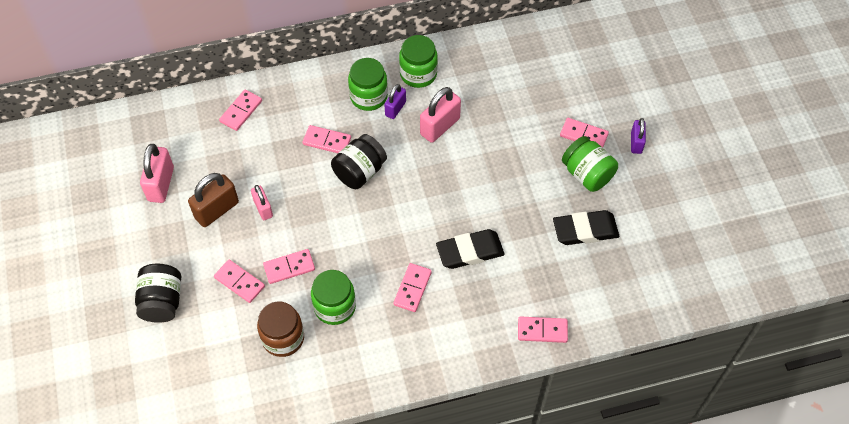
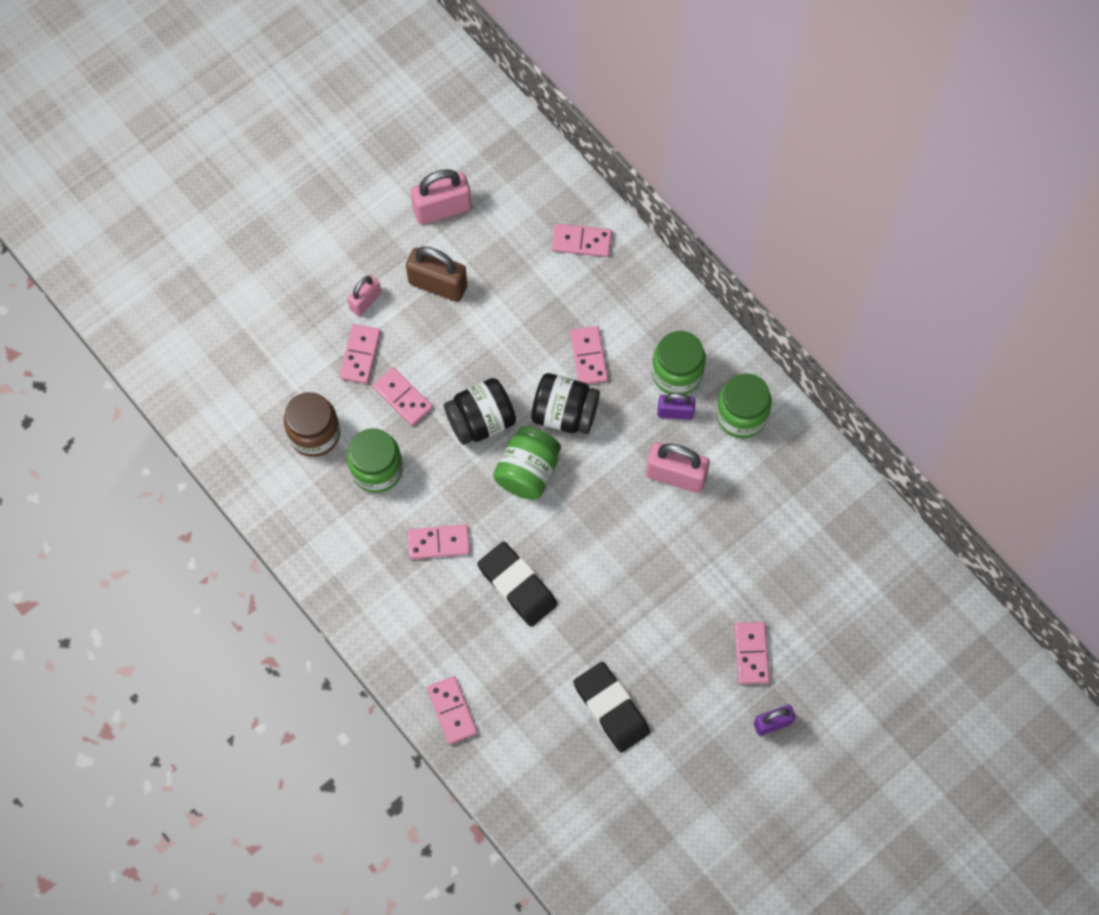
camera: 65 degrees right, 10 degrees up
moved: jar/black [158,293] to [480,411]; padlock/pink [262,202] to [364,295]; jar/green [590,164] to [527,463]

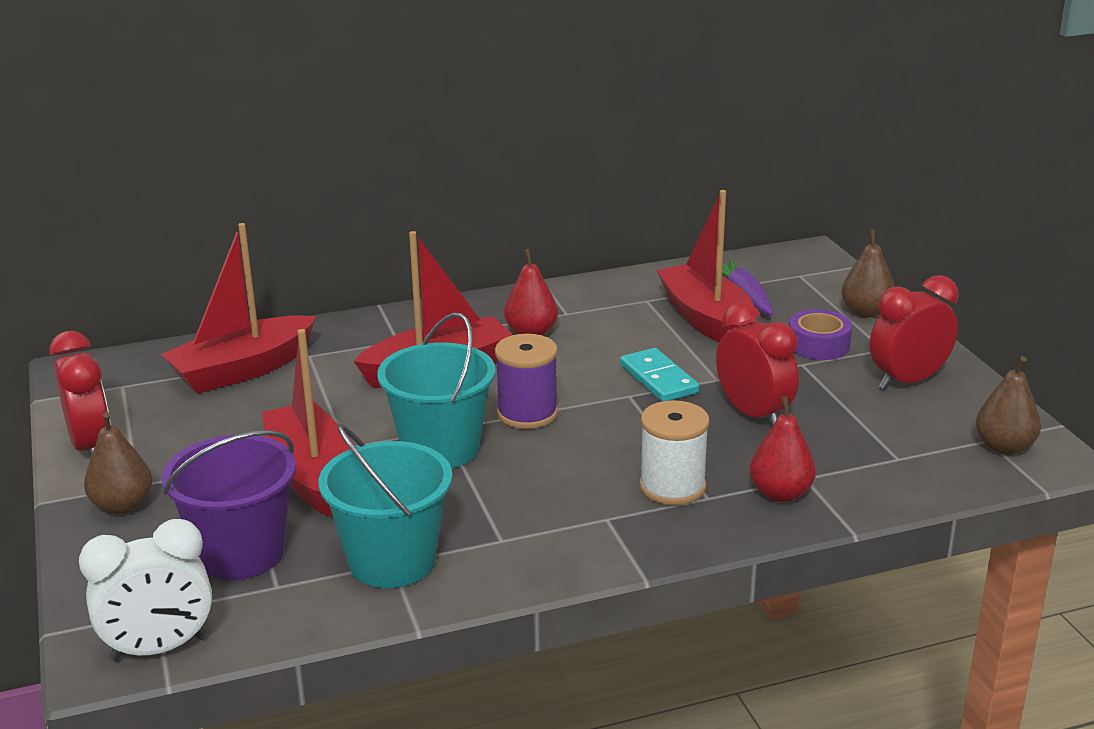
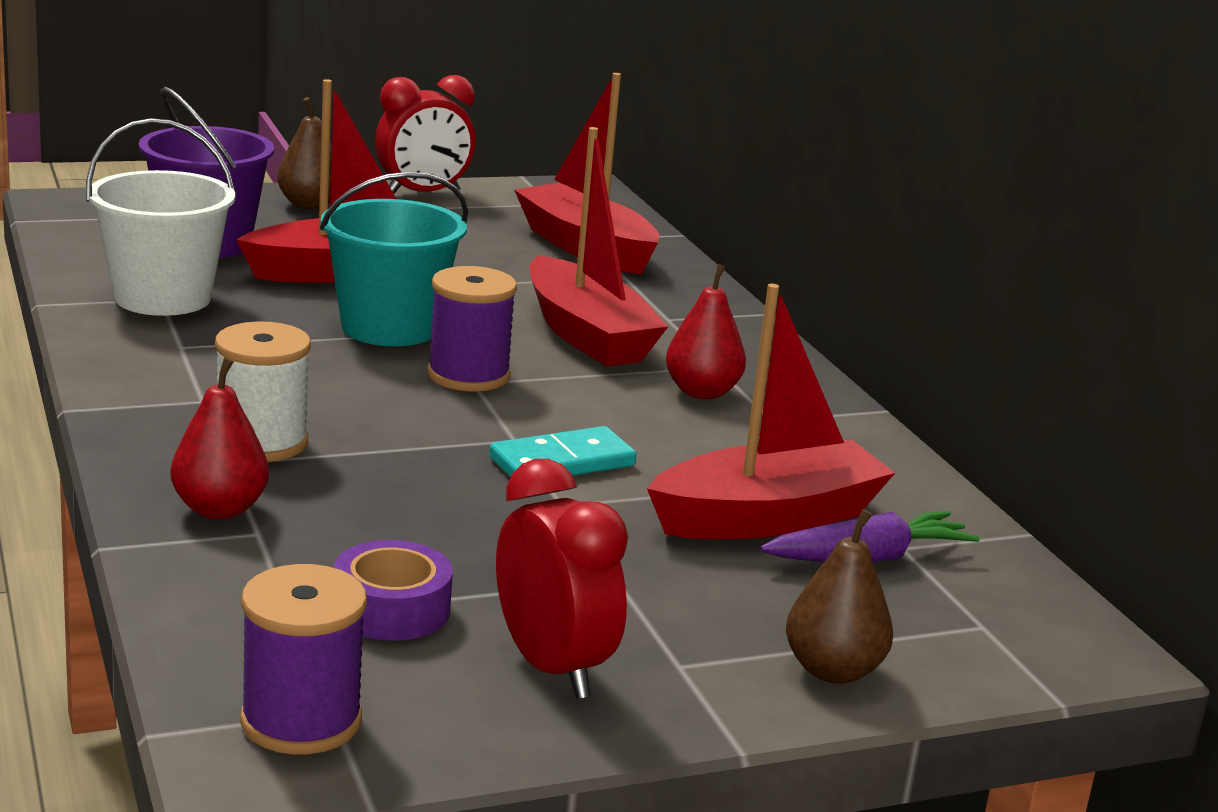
camera: 85 degrees right, 5 degrees down
removed: clock/white [145,590]; clock/red [757,364]
moved: tape/purple [820,334] to [393,590]
replaced: pear/brown [1008,405] to spool/purple [303,659]
recoloured: bucket/turquoise [386,506] to bucket/white [160,217]

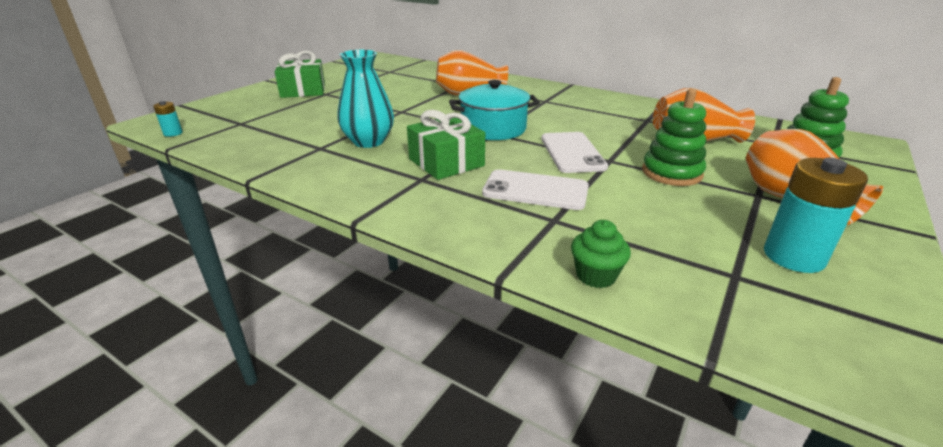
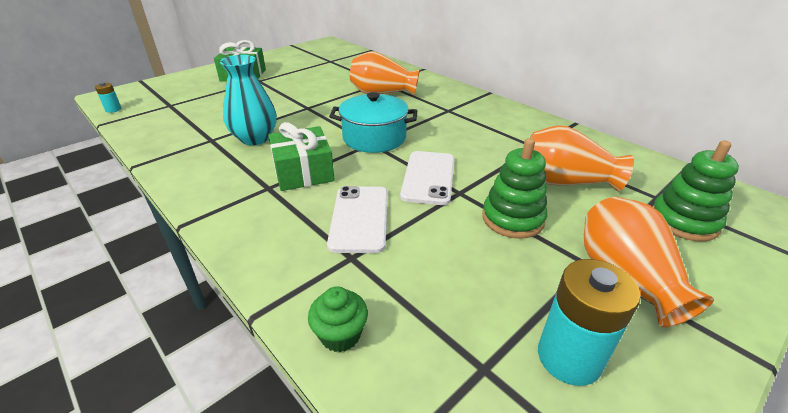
camera: 15 degrees right, 5 degrees up
turned: phone/white [535,189] = [357,219] 60 degrees clockwise

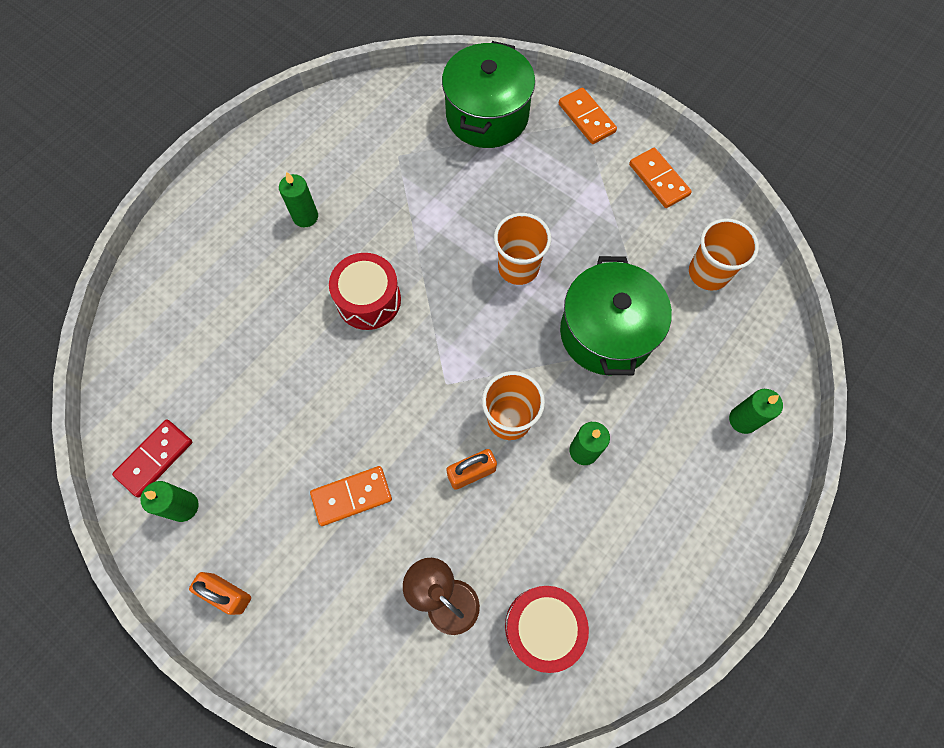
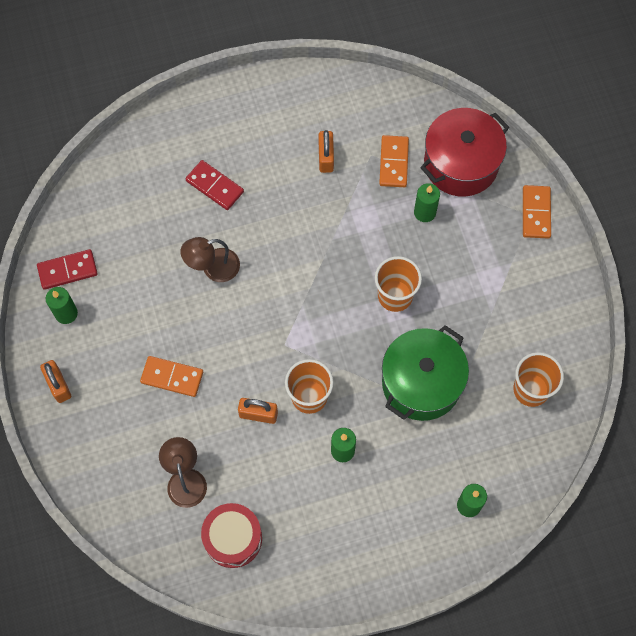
camera: 35 degrees right, 0 degrees up
removed: drum/red [365,291]
added: lamp/brown [210,259]; domino/red [214,185]; padlock/orange [326,151]
moved: candle/green [298,199] to [427,202]; domino/orange [660,178] to [394,161]
recoloured: pot/green [488,94] to pot/red [464,152]

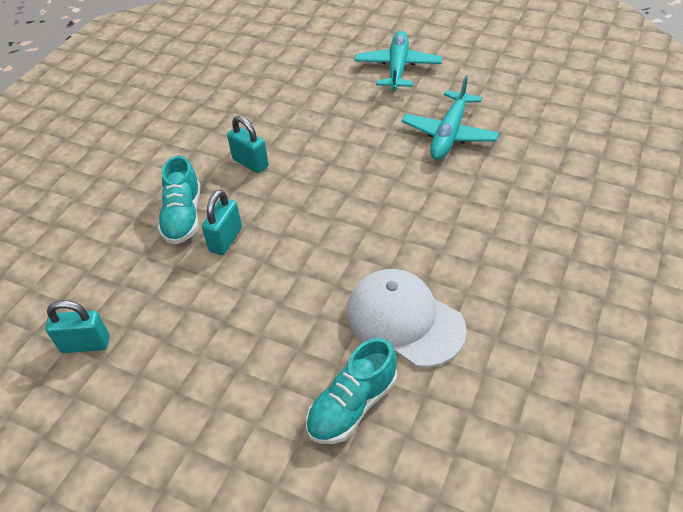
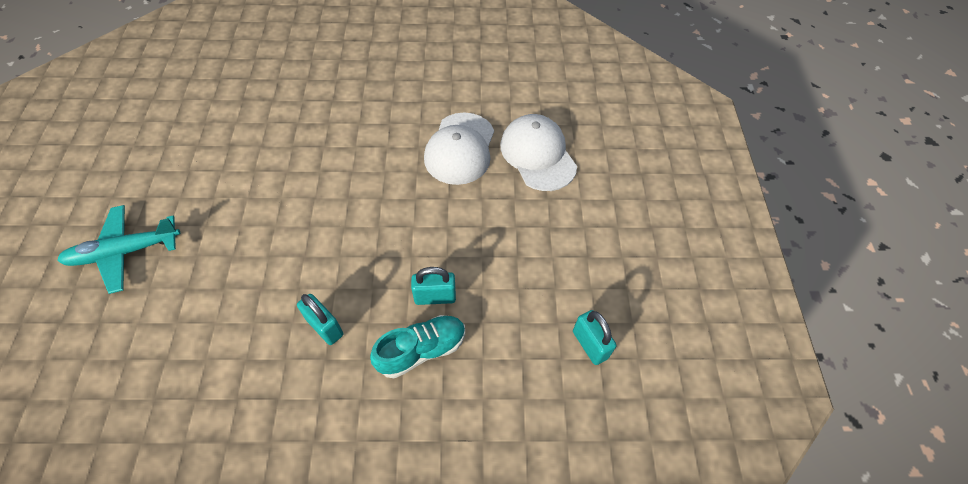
camera: 120 degrees left, 10 degrees up
removed: plane/turquoise [450,117]
replaced: shoe/turquoise [351,391] to cap/white [538,152]
turned: padlock/turquoise [248,144] = [320,319] 60 degrees counterclockwise

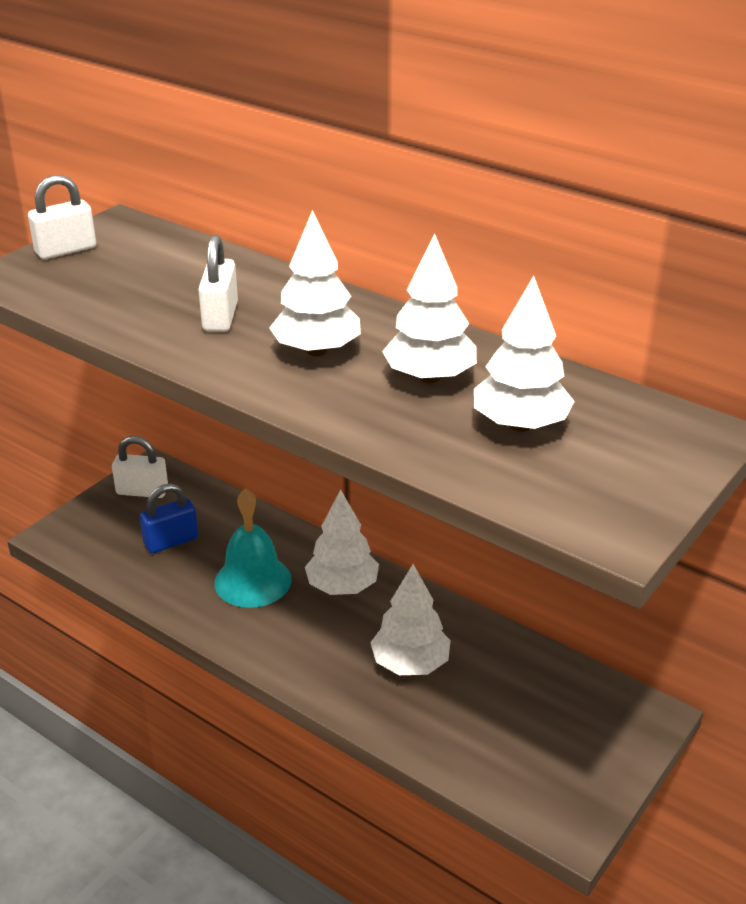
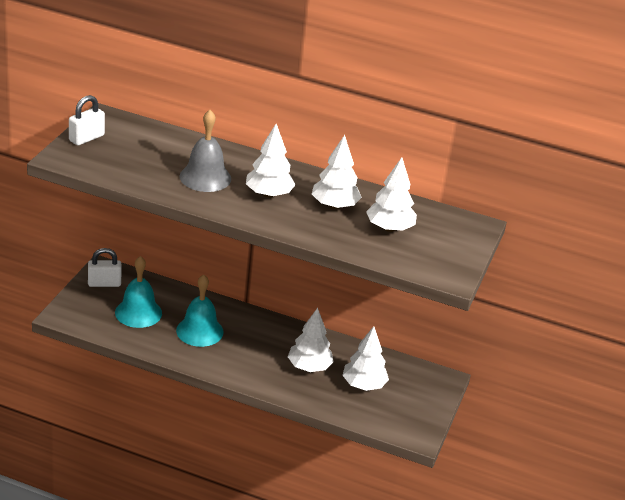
camera: 20 degrees left, 0 degrees up
moved: tree/white [342,542] to [365,358]
replaced: padlock/blue [168,518] to bell/turquoise [138,292]; padlock/white [218,283] to bell/grey [205,151]

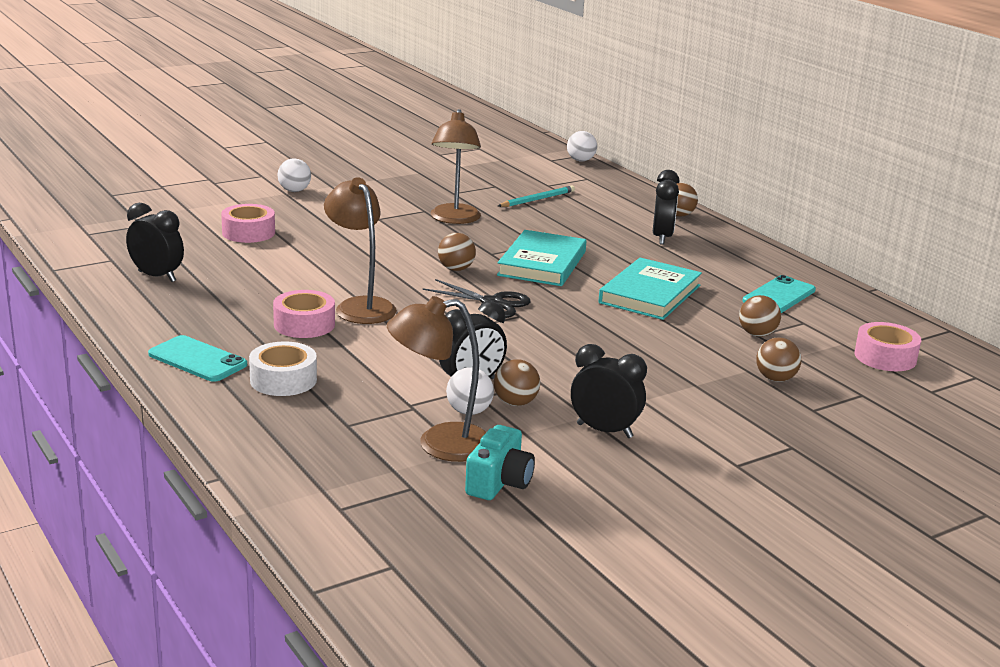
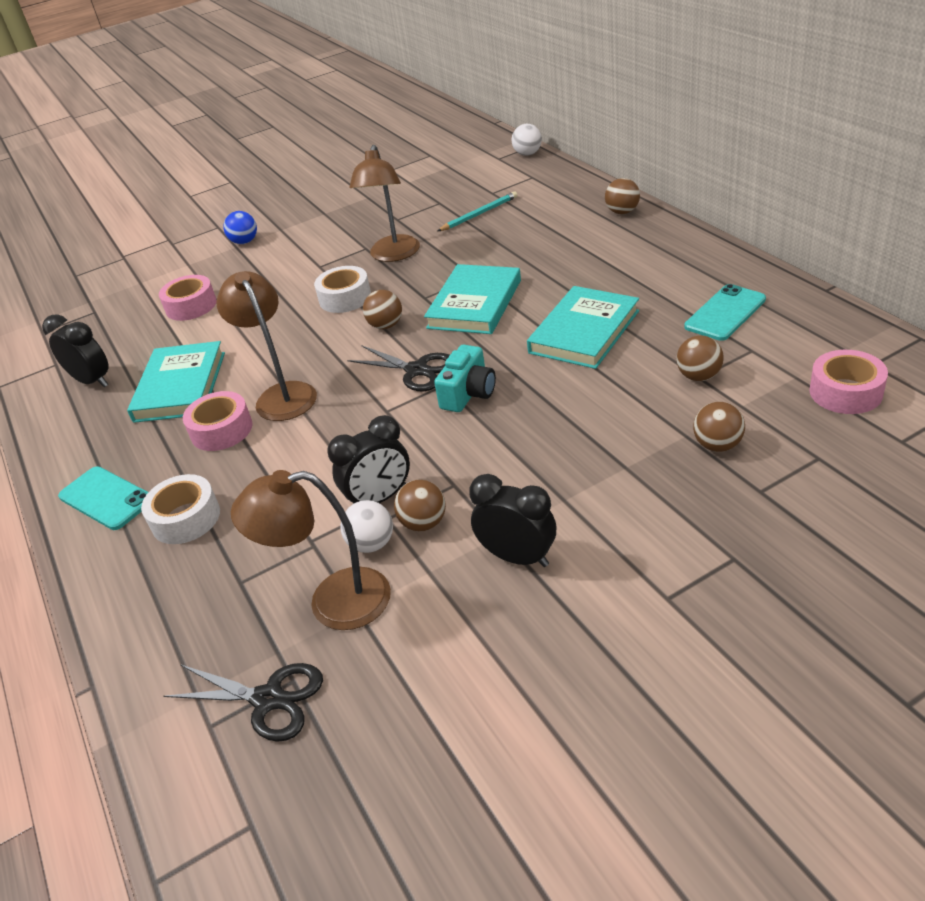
camera: 10 degrees right, 15 degrees up
removed: clock/black [666,207]
added: book/turquoise [176,382]; scissors/black [243,702]; tape/white [342,289]
moved: camera/turquoise [500,462] to [465,378]
recoloured: ball/white [294,175] to ball/blue [240,227]

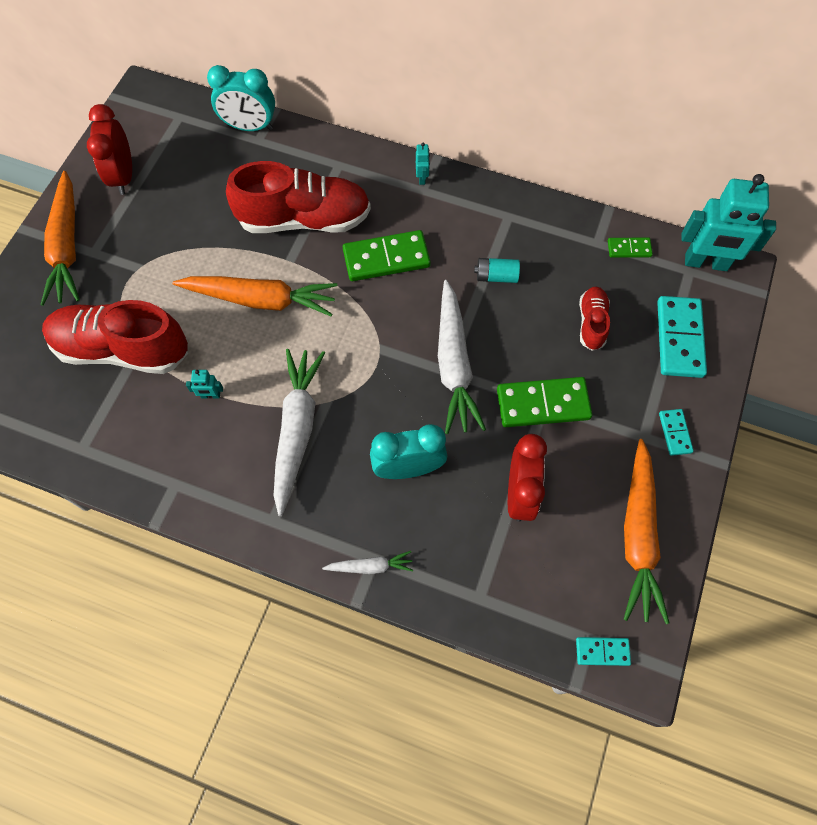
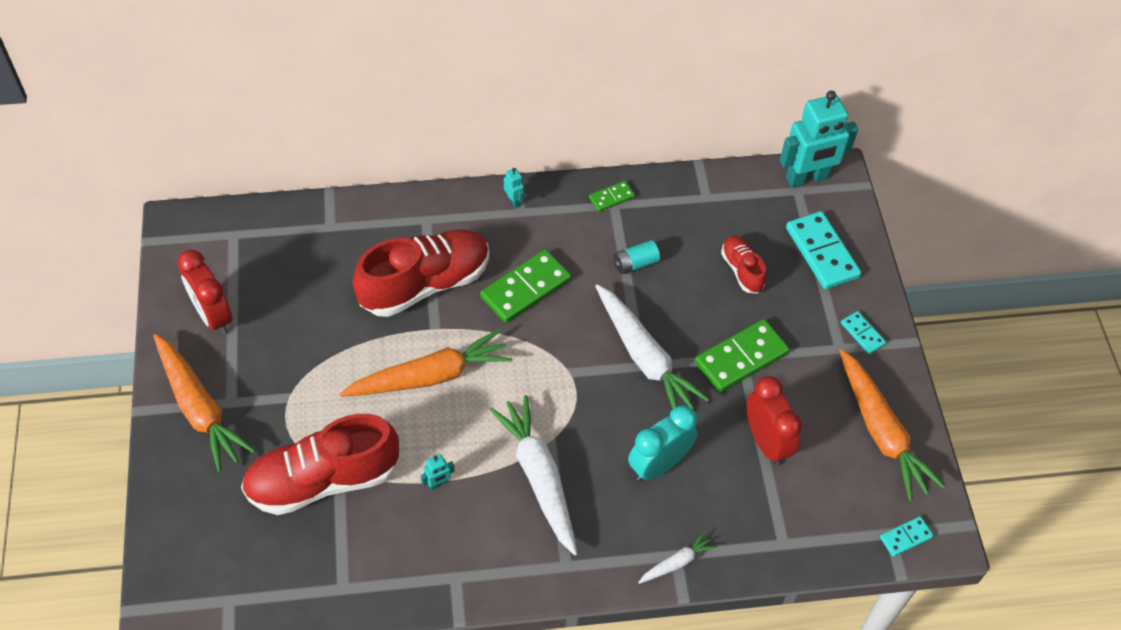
camera: 30 degrees left, 10 degrees down
removed: clock/turquoise [241,98]
moved: domino/green [630,248] to [612,196]

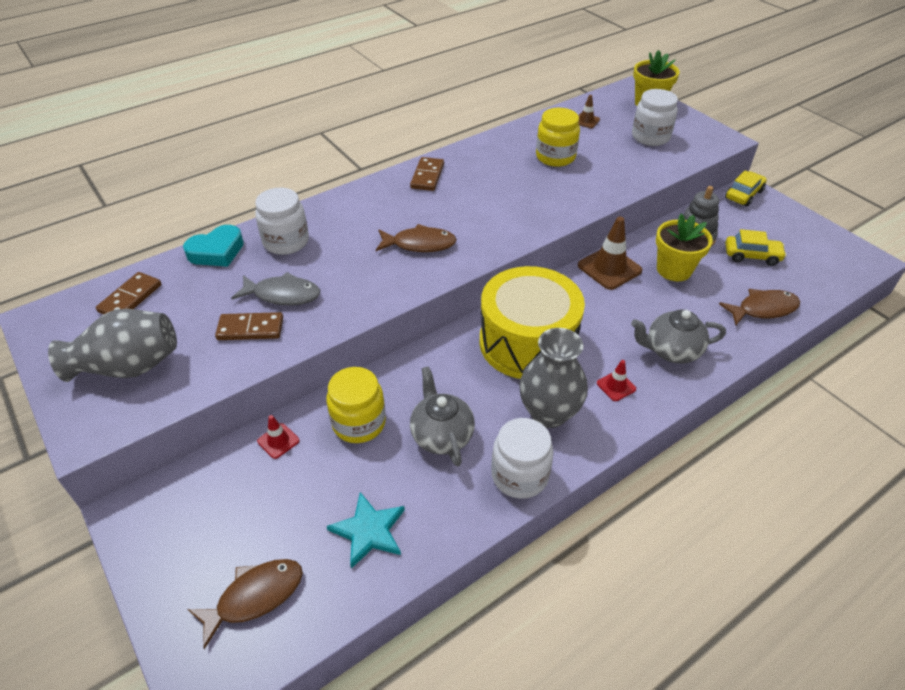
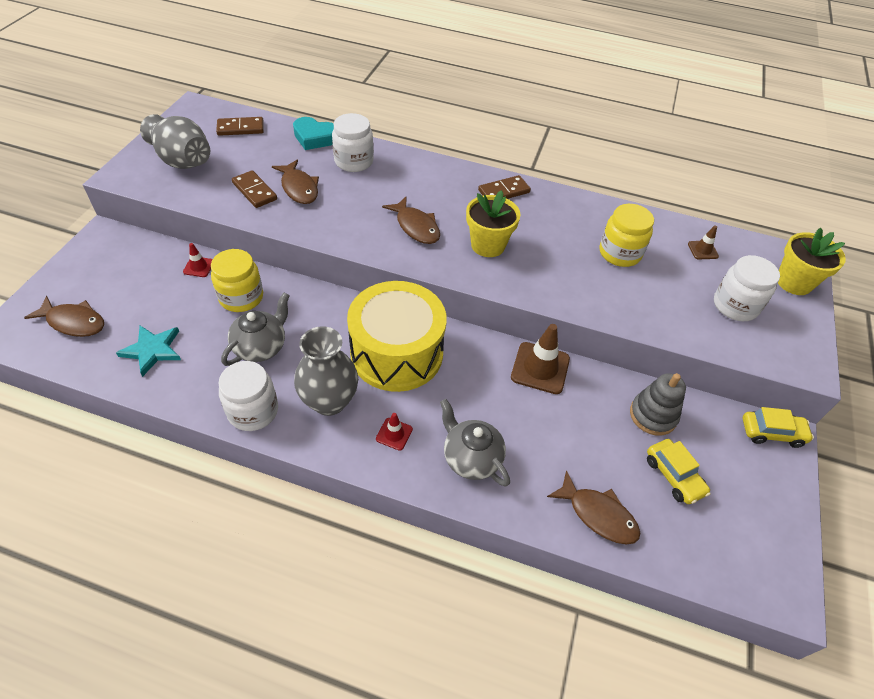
camera: 50 degrees right, 5 degrees up
moved: flower pot/yellow [684,247] to [493,223]
recoloured: fish/grey [275,288] to fish/brown [295,181]

